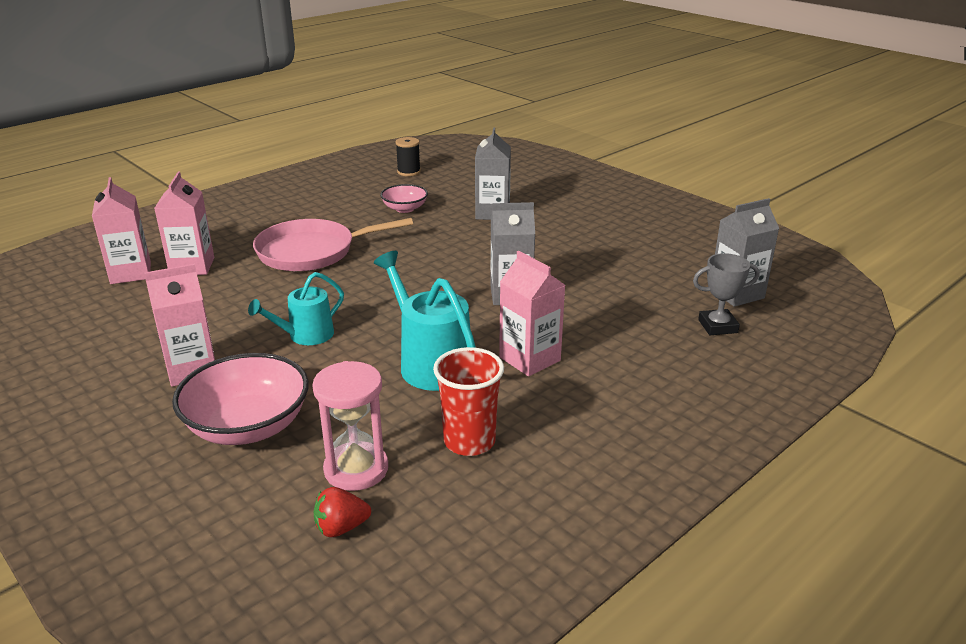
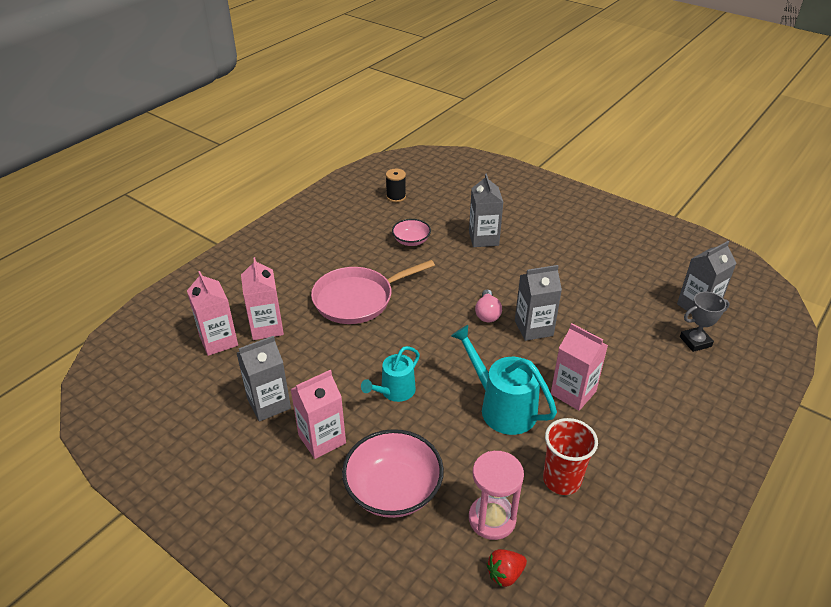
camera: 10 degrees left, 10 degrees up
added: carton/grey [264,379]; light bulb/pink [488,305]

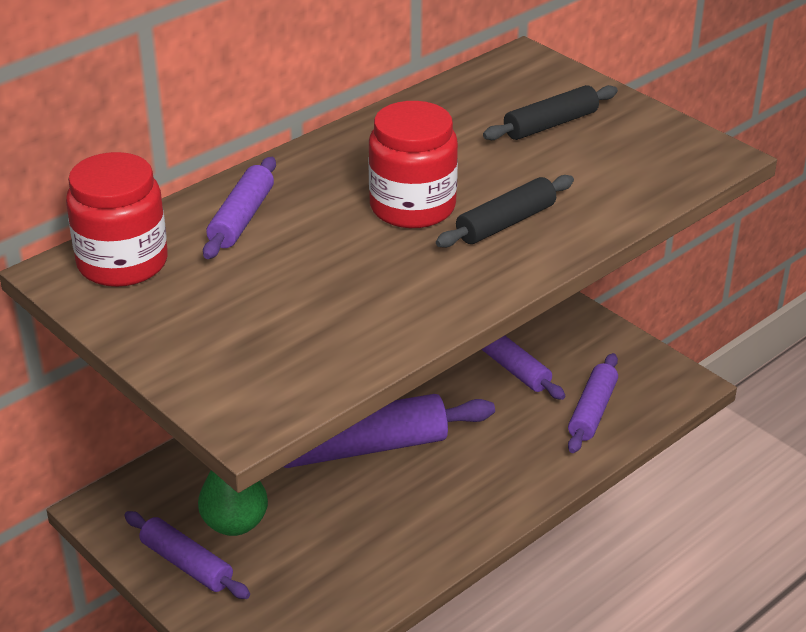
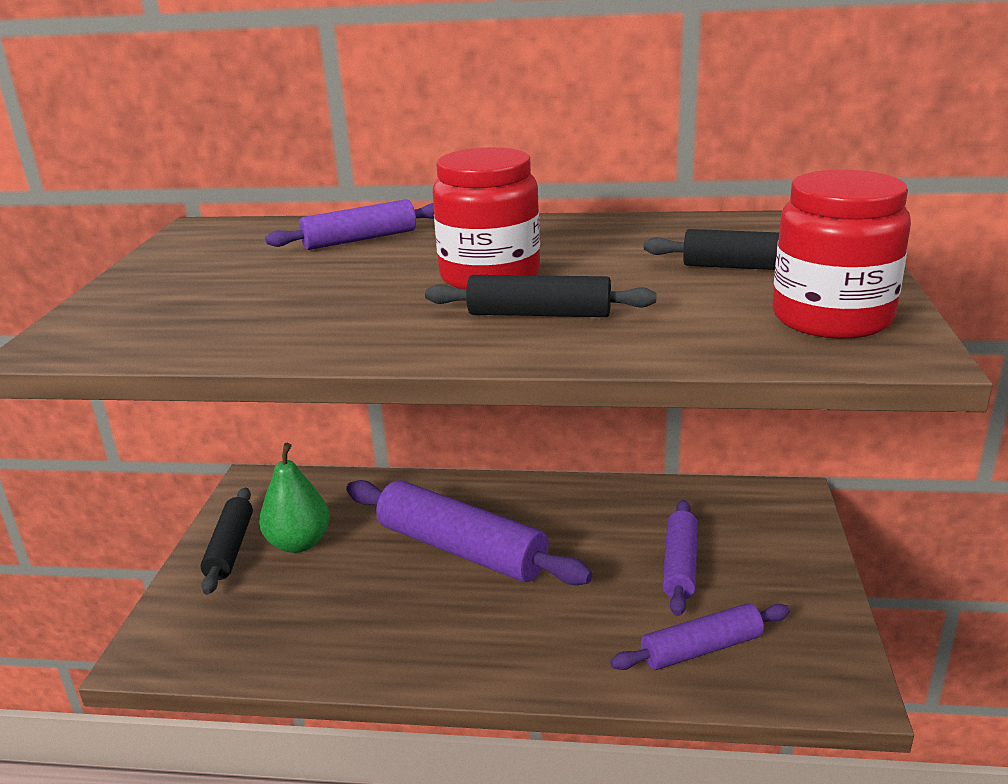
camera: 50 degrees right, 10 degrees down
moved: jar/red [117,219] to [841,254]
recoloured: rolling pin/purple [187,555] to rolling pin/black [227,541]

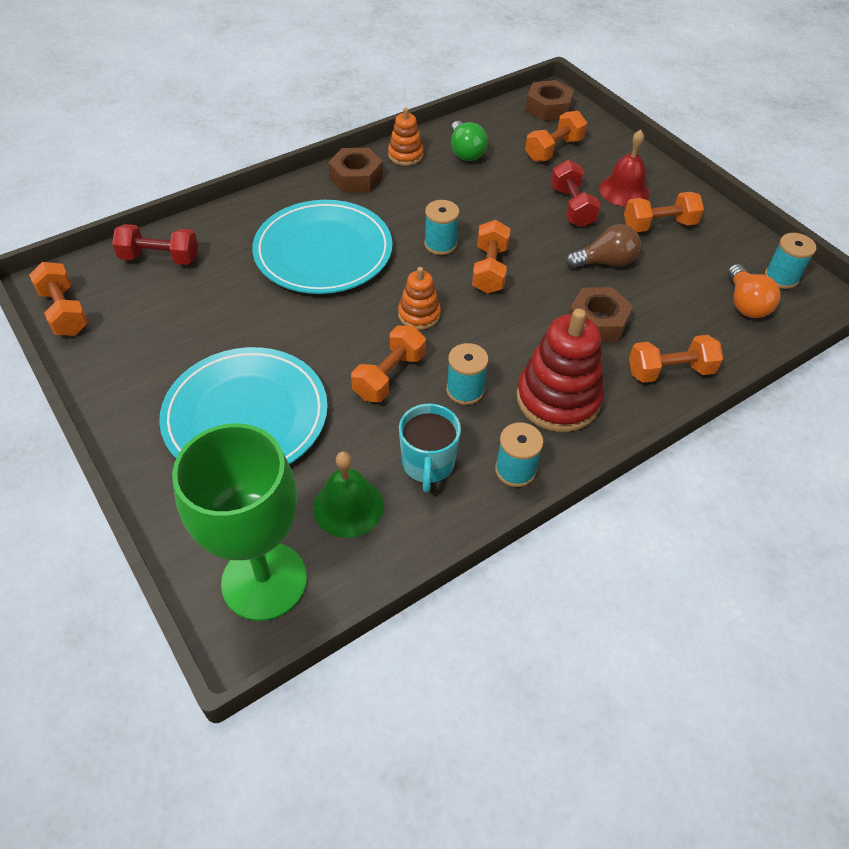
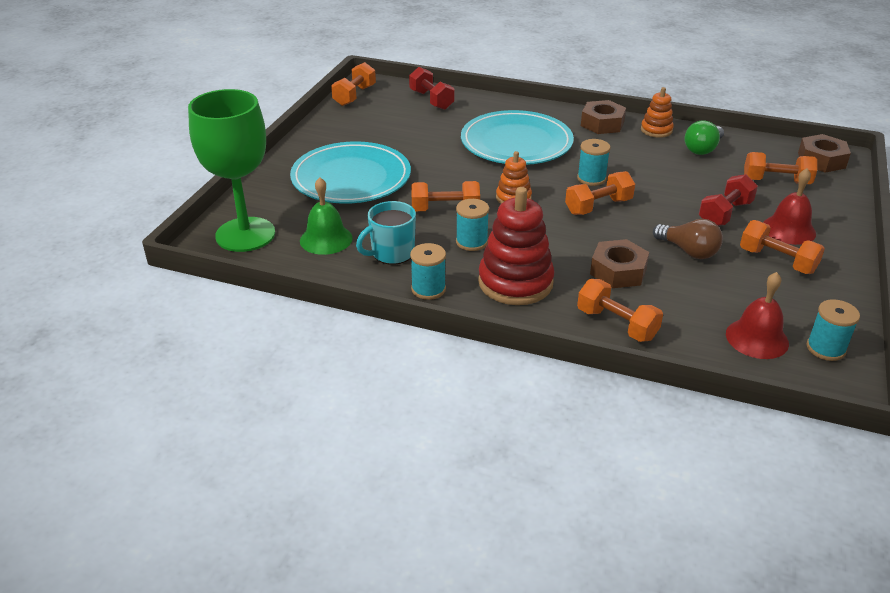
camera: 55 degrees right, 15 degrees down
replaced: light bulb/orange [754,291] to bell/red [757,315]

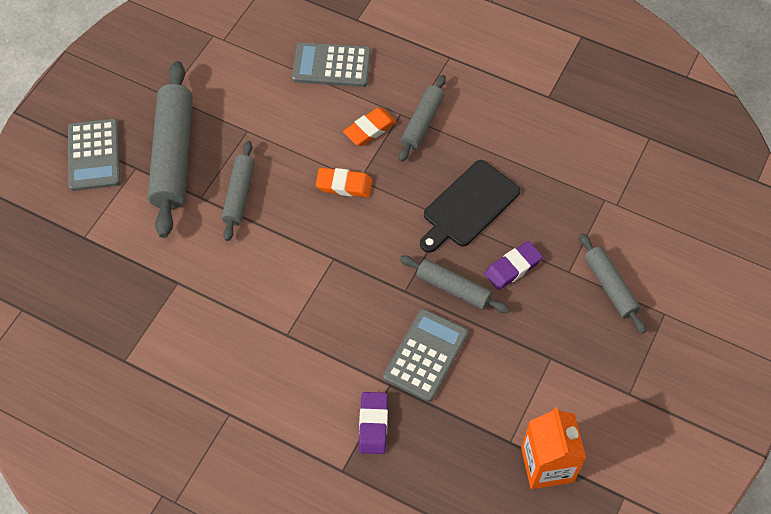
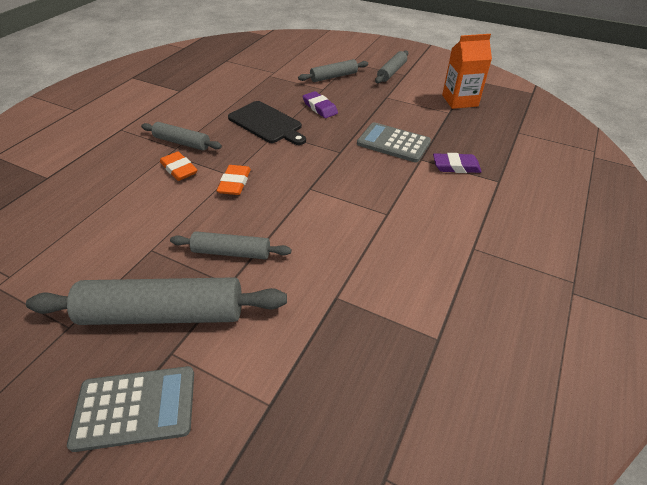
camera: 90 degrees left, 15 degrees down
removed: calculator/grey [331,64]
moved: rolling pin/grey [455,284] to [391,66]

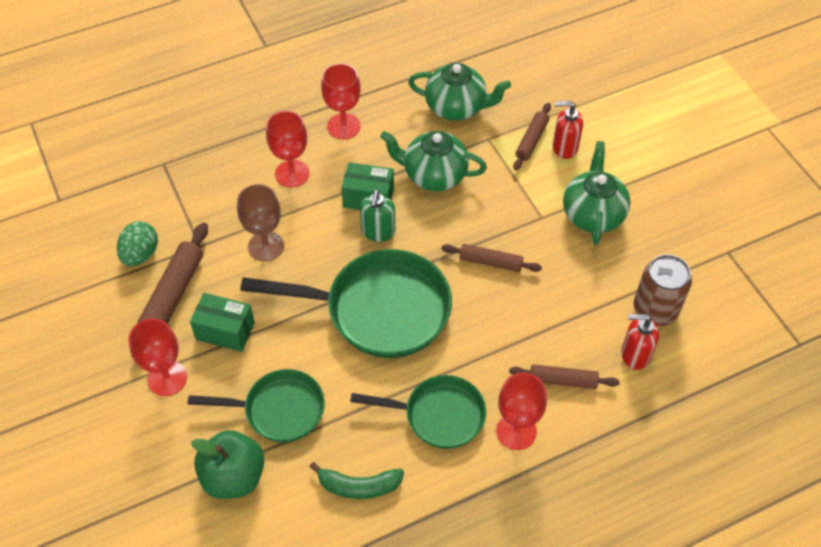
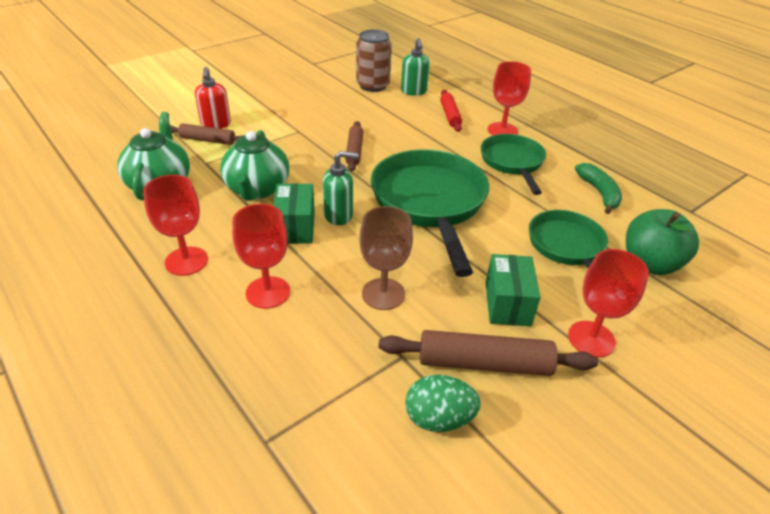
camera: 105 degrees left, 15 degrees down
removed: teapot/green [596,193]
recoloured: rolling pin/brown [564,376] to rolling pin/red [451,111]; soap dispenser/red [640,342] to soap dispenser/green [415,67]

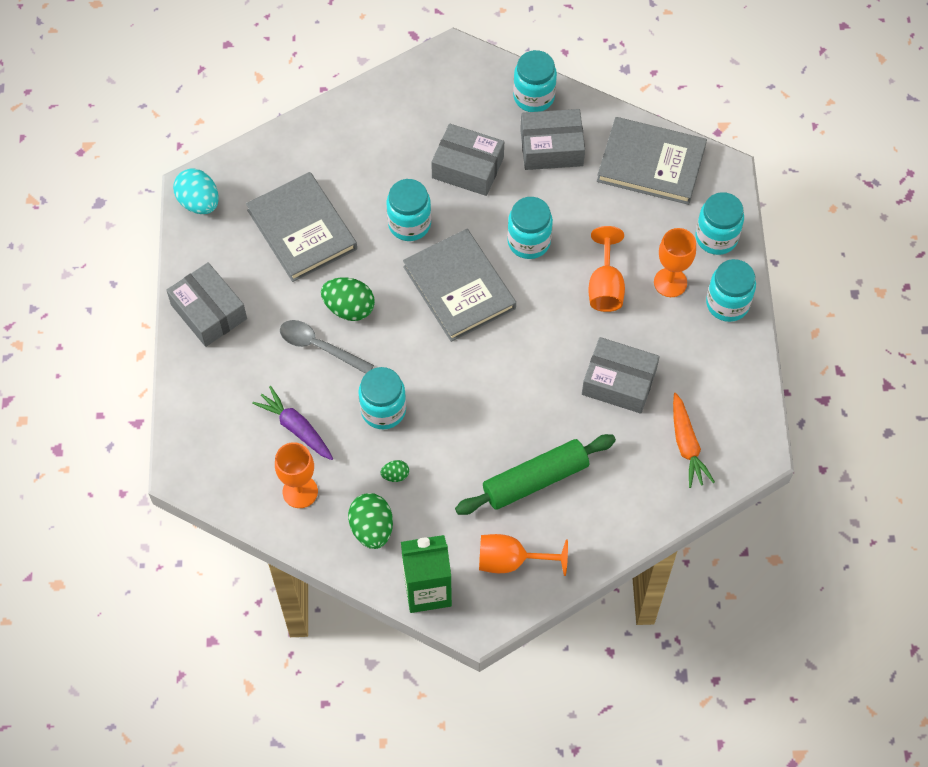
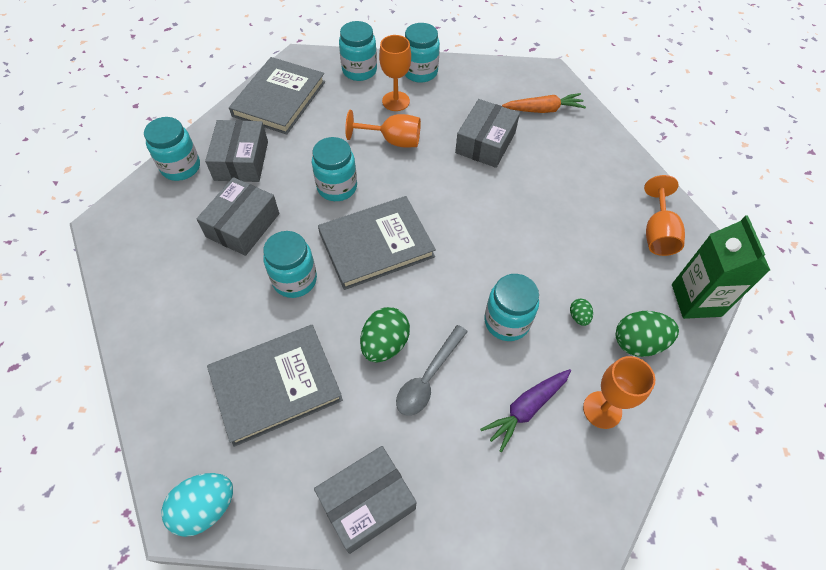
camera: 85 degrees left, 5 degrees down
removed: rolling pin/green [535,474]

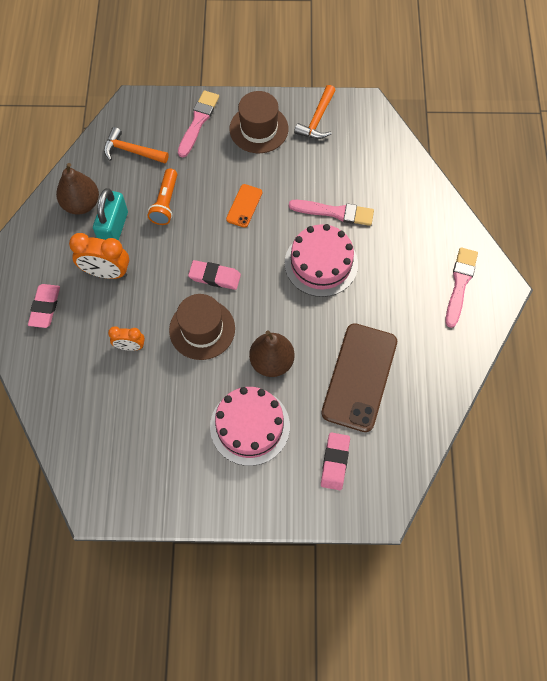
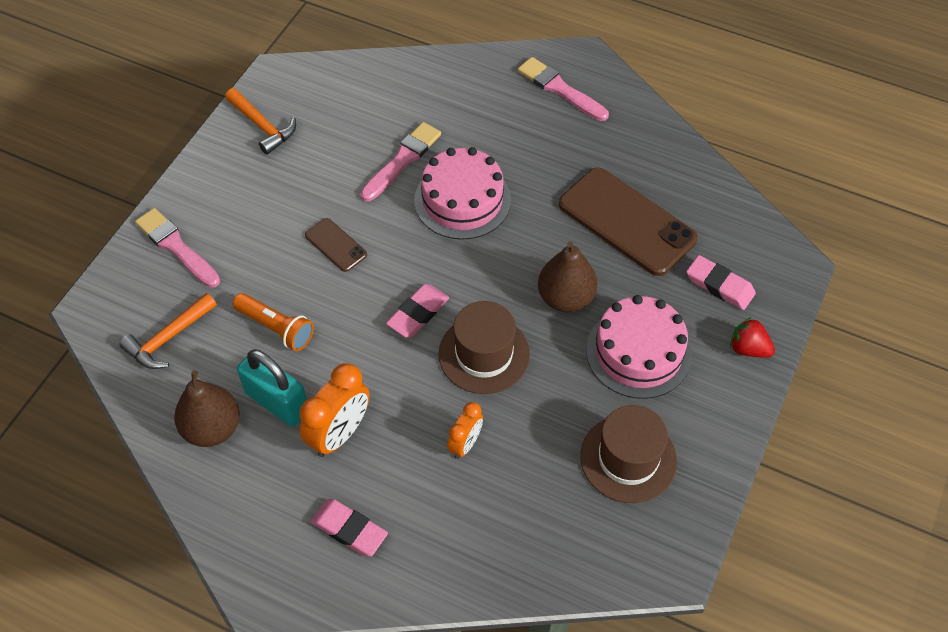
camera: 65 degrees left, 10 degrees down
added: strawberry/red [752,337]
moved: hat/brown [259,122] to [628,454]
recoloured: phone/orange [244,206] to phone/brown [336,245]

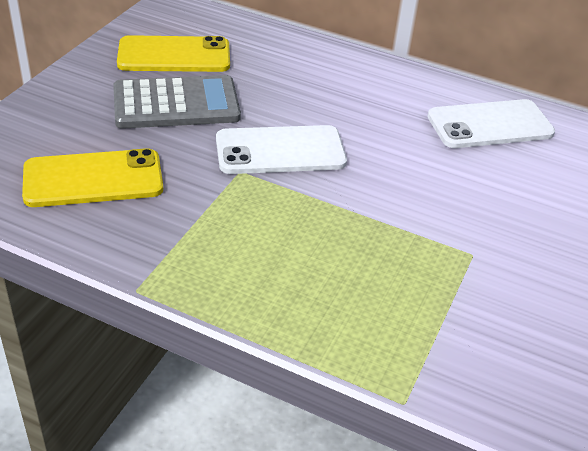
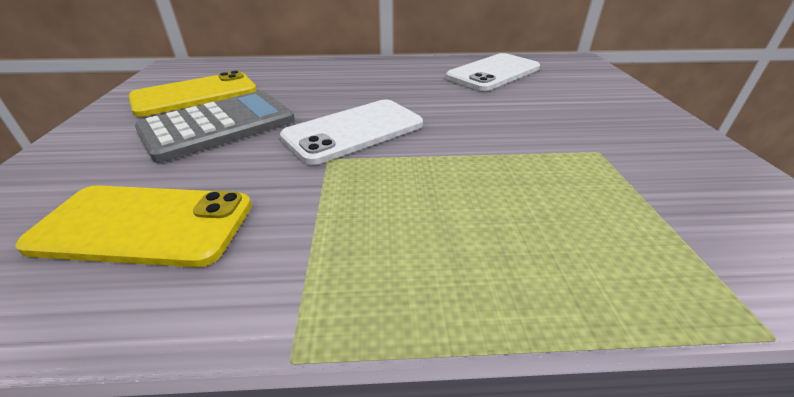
camera: 25 degrees left, 5 degrees down
turned: phone/yellow [92,177] = [133,226] 45 degrees clockwise

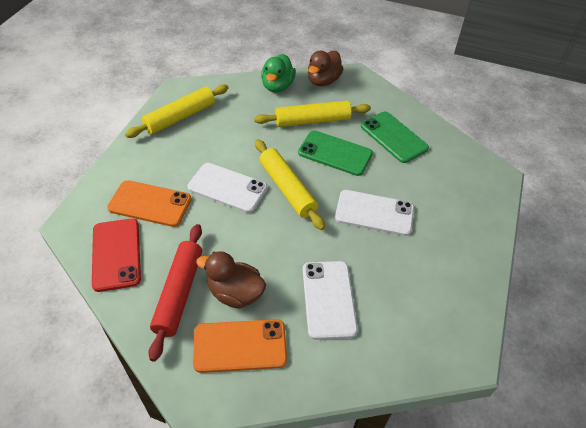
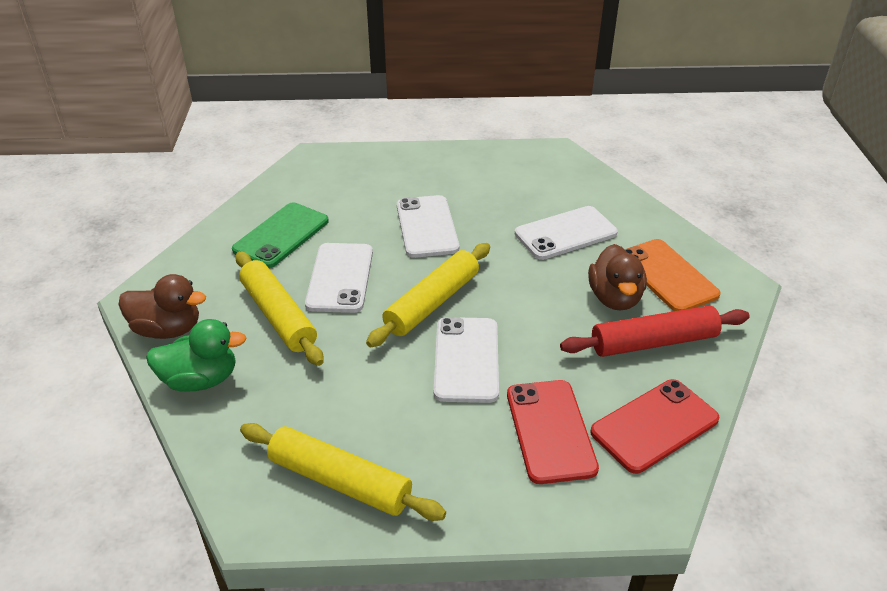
camera: 110 degrees left, 10 degrees down
recoloured: phone/orange [149,203] to phone/red [553,432]; phone/green [335,153] to phone/white [339,278]

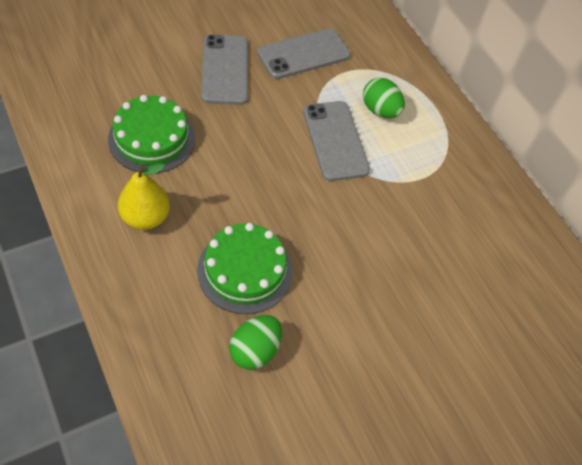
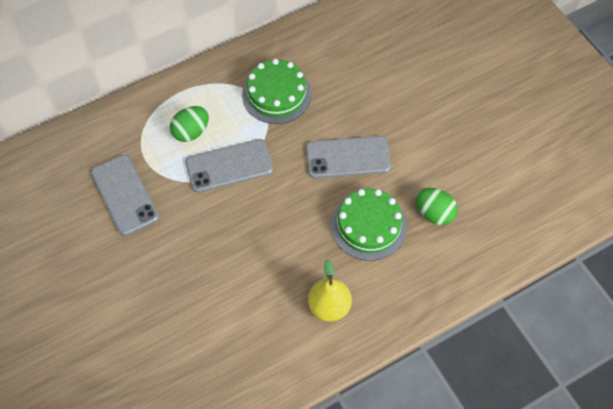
camera: 85 degrees left, 5 degrees up
moved: cake/green [151,134] to [276,91]; phone/grey [224,70] to [348,157]

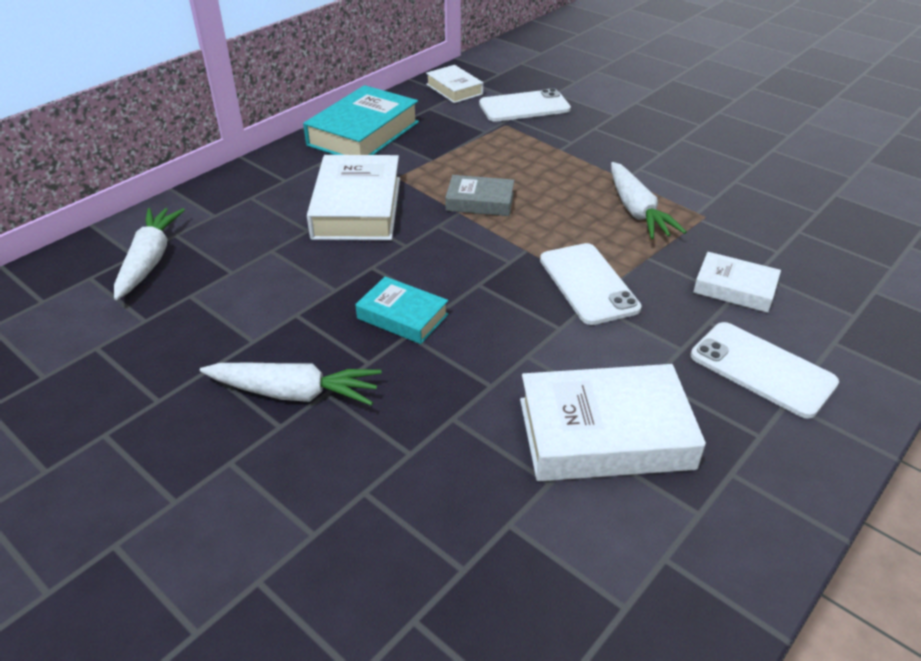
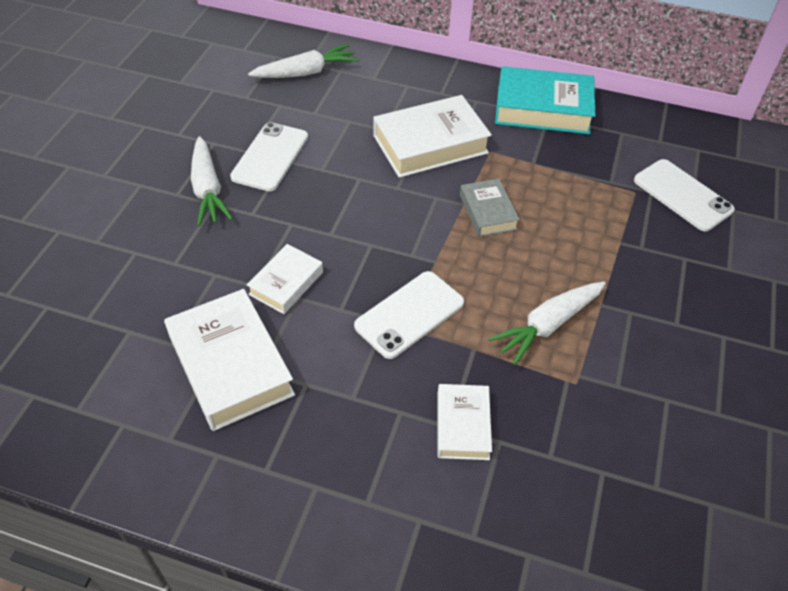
camera: 65 degrees right, 10 degrees up
removed: book/turquoise [401,310]
moved: book/white [455,84] to [285,279]; phone/white [764,370] to [269,156]

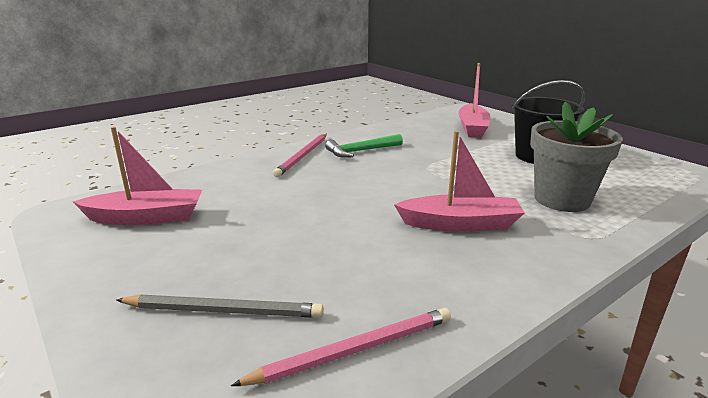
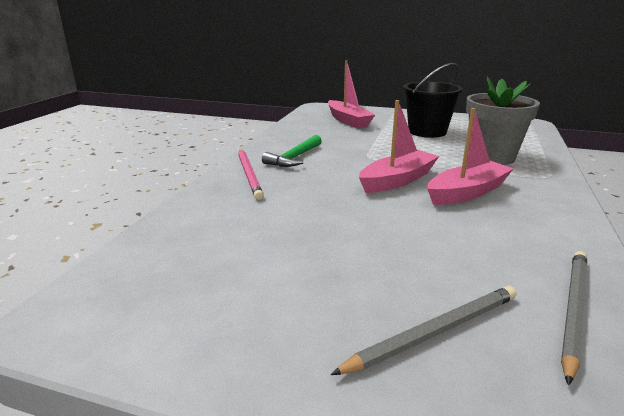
camera: 35 degrees left, 0 degrees up
moved: boat/pink [137,176] to [399,146]
recoloured: pencil/pink [341,347] to pencil/grey [574,318]

